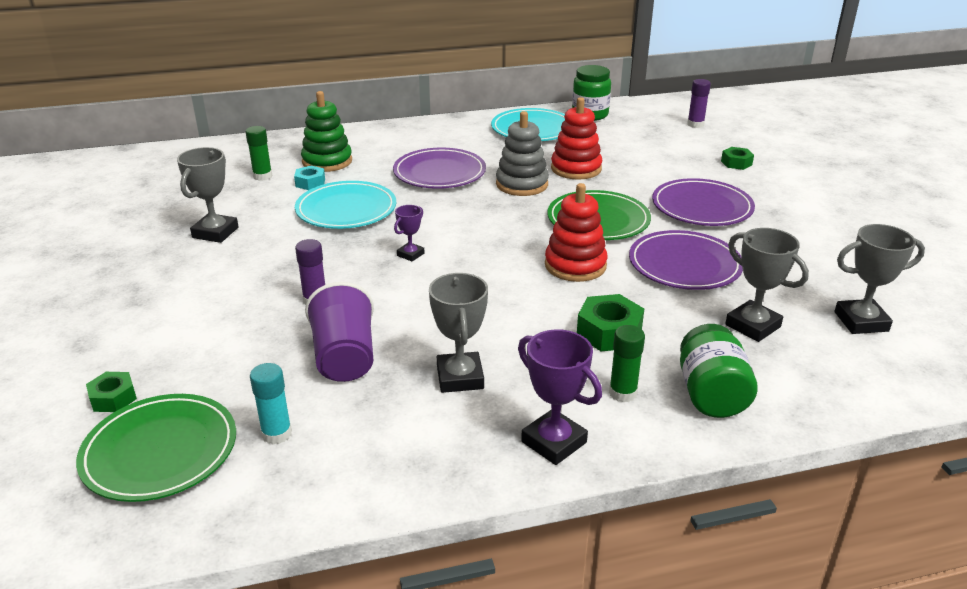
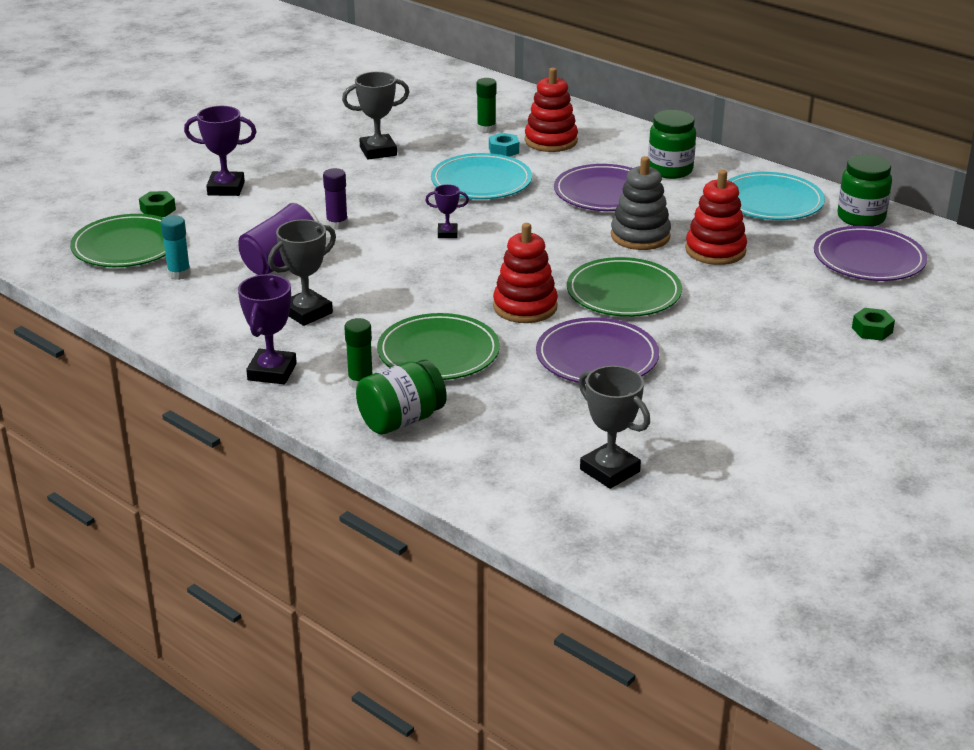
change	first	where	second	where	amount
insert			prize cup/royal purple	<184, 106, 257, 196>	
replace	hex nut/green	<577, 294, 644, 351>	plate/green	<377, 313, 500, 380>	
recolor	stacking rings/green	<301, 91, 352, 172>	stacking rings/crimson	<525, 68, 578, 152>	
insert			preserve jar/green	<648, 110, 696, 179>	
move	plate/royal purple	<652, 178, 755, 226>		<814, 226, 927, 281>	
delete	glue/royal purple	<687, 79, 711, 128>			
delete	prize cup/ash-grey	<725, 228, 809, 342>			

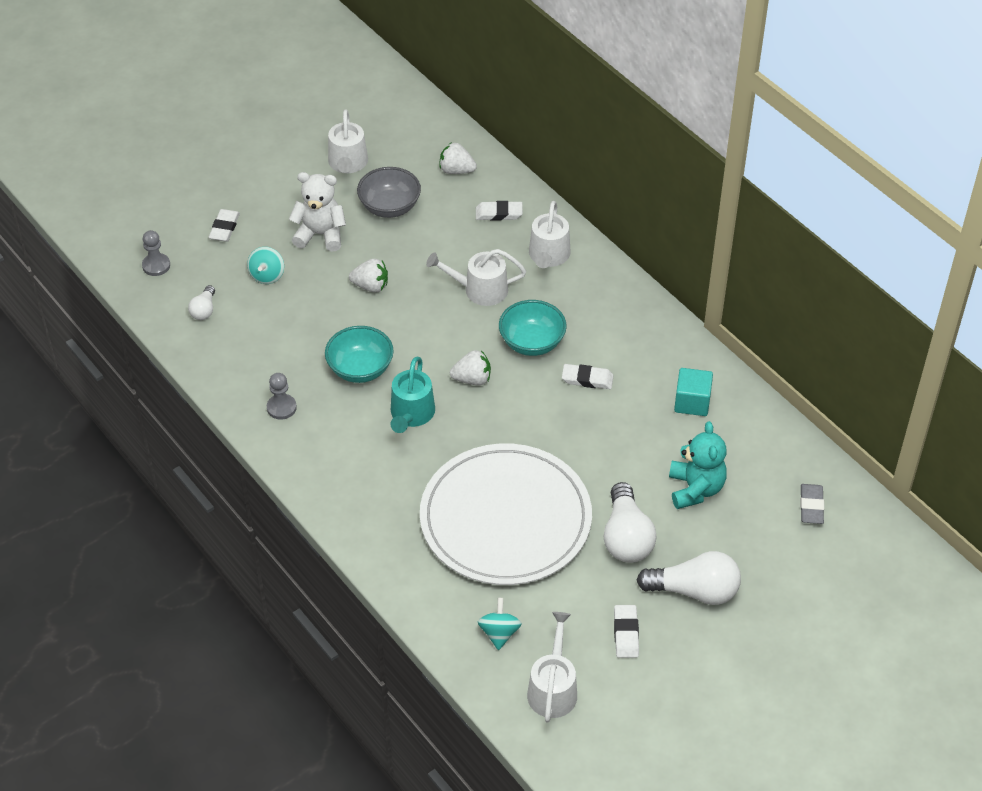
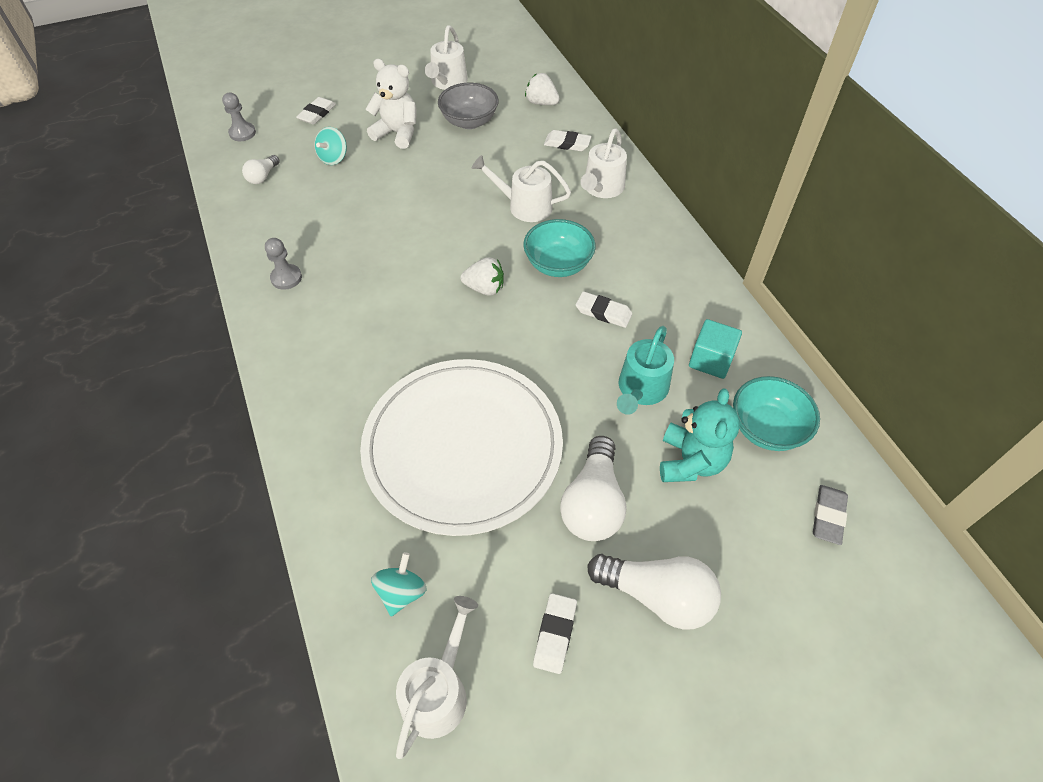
change	first	where	second	where	amount
move	watering pot/turquoise	<391, 357, 435, 433>		<617, 326, 674, 415>	
move	bowl/turquoise	<325, 326, 394, 383>		<733, 376, 820, 451>	
delete	berry/snow-white	<349, 259, 388, 293>			

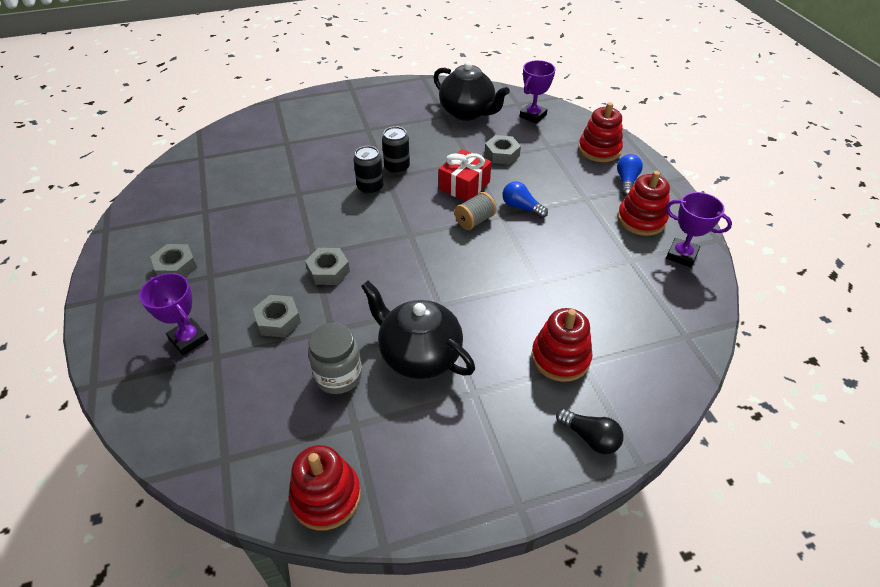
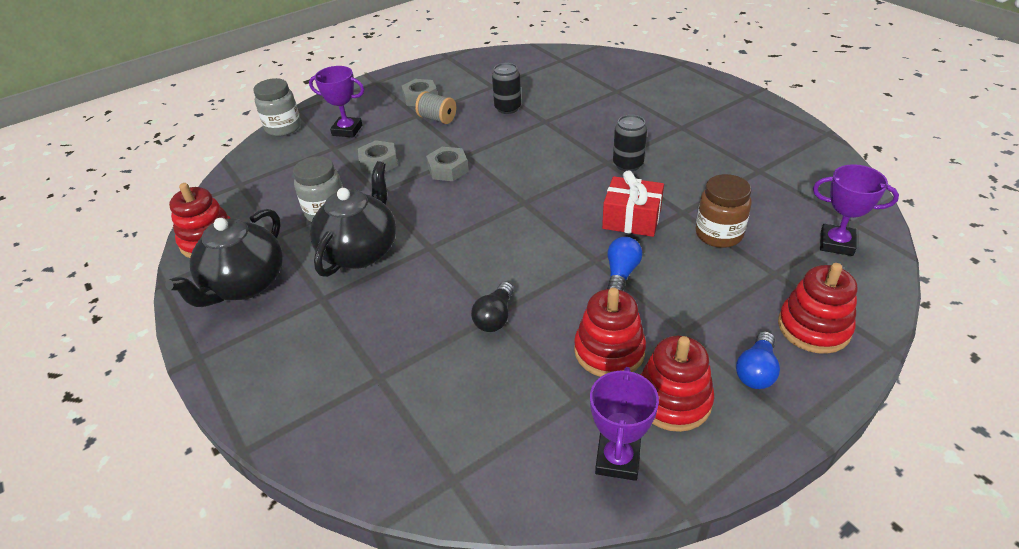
change	first	where	second	where	amount
move	china teapot/black	<433, 61, 510, 121>		<165, 209, 283, 307>	
insert			preserve jar/ash-grey	<253, 78, 301, 136>	
rotate	prize cup/royal purple	<139, 273, 209, 355>		<309, 66, 364, 137>	75 degrees clockwise
move	spool/ash-grey	<454, 192, 496, 230>		<415, 91, 456, 124>	
move	lightbulb/black	<556, 408, 623, 454>		<471, 282, 514, 332>	
move	soda can/black	<353, 146, 384, 195>		<492, 63, 521, 114>	
move	stacking rings/crimson	<531, 308, 593, 382>		<574, 287, 646, 377>	
replace	hex nut/ash-grey	<485, 135, 521, 165>	preserve jar/russet	<695, 174, 752, 248>	
rotate	lightbulb/royal blue	<617, 154, 643, 196>		<736, 331, 780, 389>	120 degrees clockwise

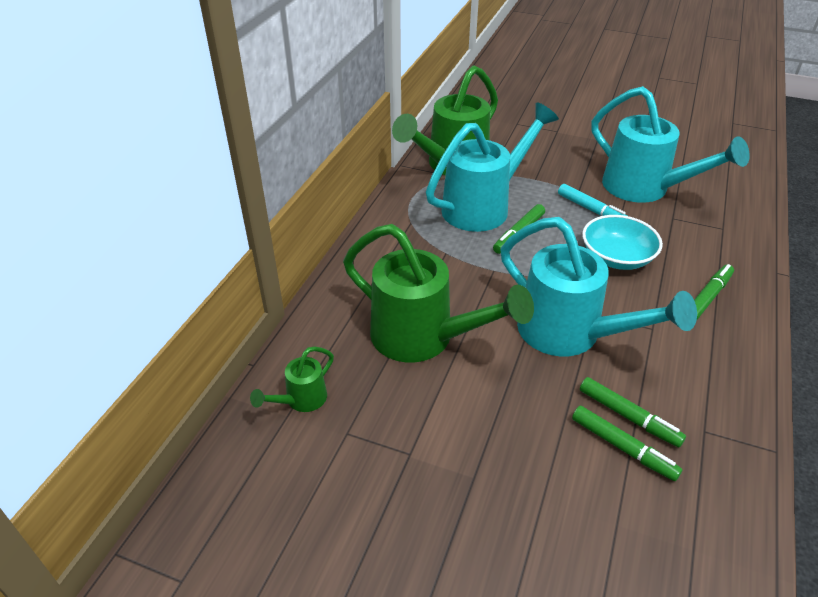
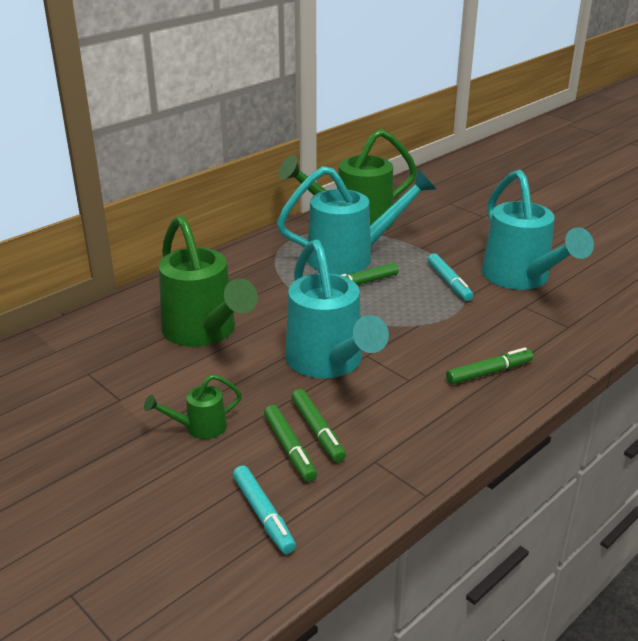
change	first	where	second	where	amount
move	watering pot/green	<250, 347, 334, 412>		<144, 374, 242, 439>	
insert			felt pen/turquoise	<233, 465, 296, 554>	
delete	bowl/turquoise	<582, 215, 663, 270>			

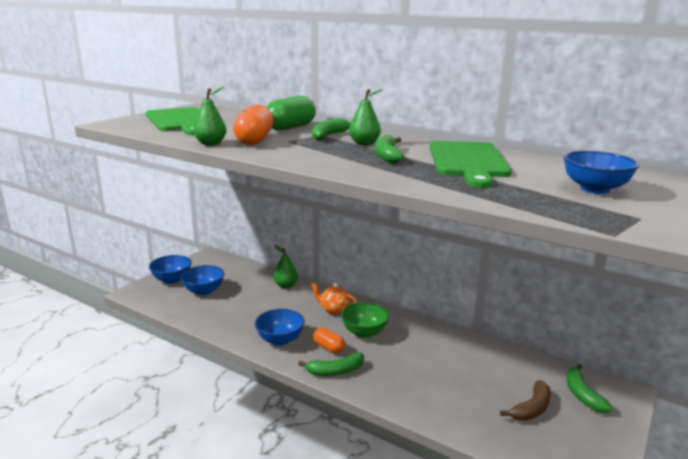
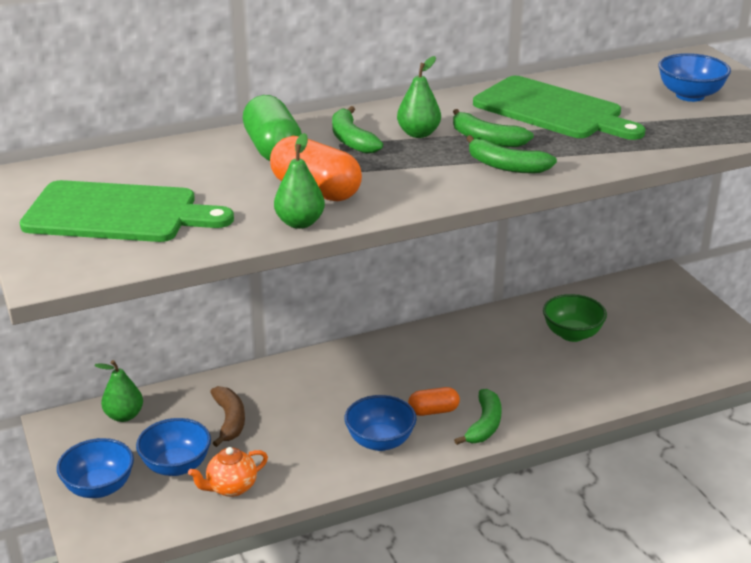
change	first	where	second	where	amount
move	toy pear/green	<274, 245, 298, 288>		<94, 360, 143, 422>	
move	china teapot/orange-coloured	<311, 283, 357, 315>		<188, 447, 268, 497>	
move	toy banana/russet	<500, 380, 551, 421>		<210, 386, 245, 447>	
move	toy banana/green	<567, 364, 613, 413>		<466, 135, 557, 173>	
move	bowl/green	<341, 302, 389, 338>		<543, 294, 607, 342>	

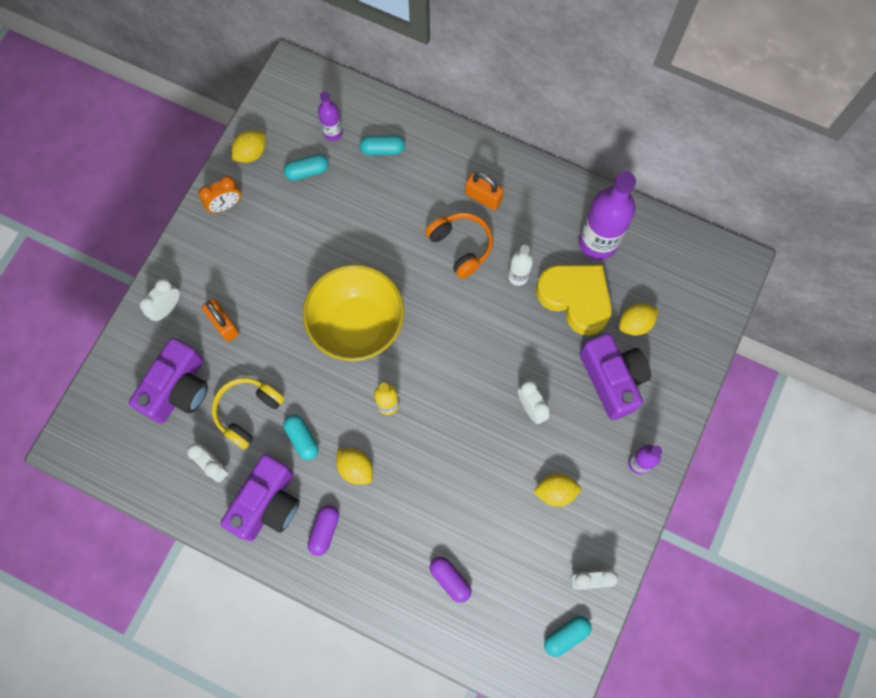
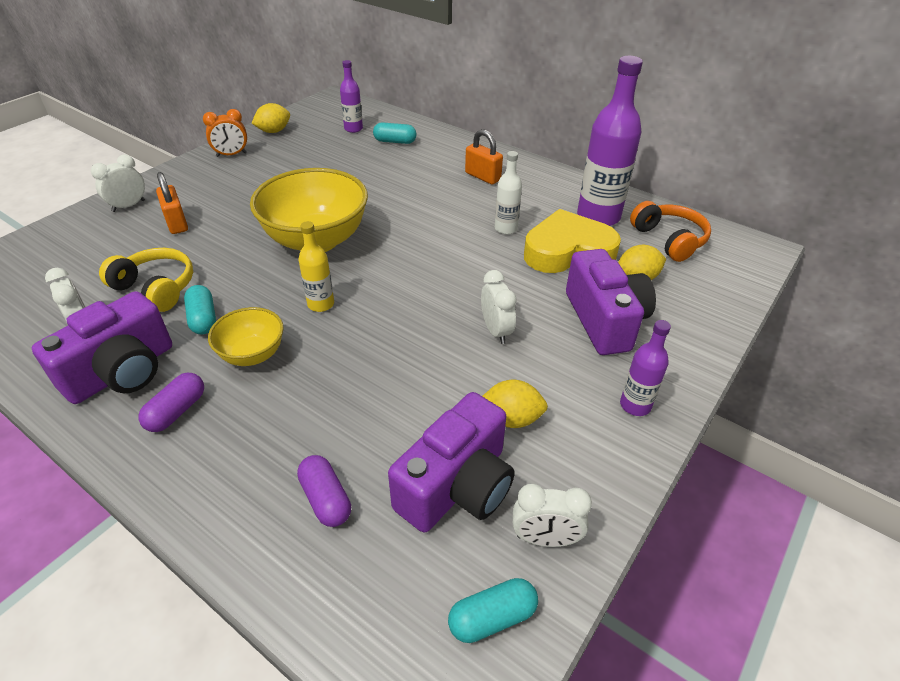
change	first	where	second	where	amount
rotate	headset/yellow	<212, 377, 284, 449>		<99, 248, 193, 312>	75 degrees clockwise
replace	lemon/yellow	<336, 448, 373, 485>	bowl/yellow	<208, 307, 283, 366>	
move	photo camera/royal purple	<129, 338, 208, 424>		<388, 392, 515, 533>	
rotate	heart/yellow	<536, 265, 612, 335>		<524, 209, 621, 273>	60 degrees counterclockwise
move	headset/orange-coloured	<425, 212, 493, 279>		<630, 201, 711, 262>	
delete	capsule/turquoise	<284, 154, 329, 181>			

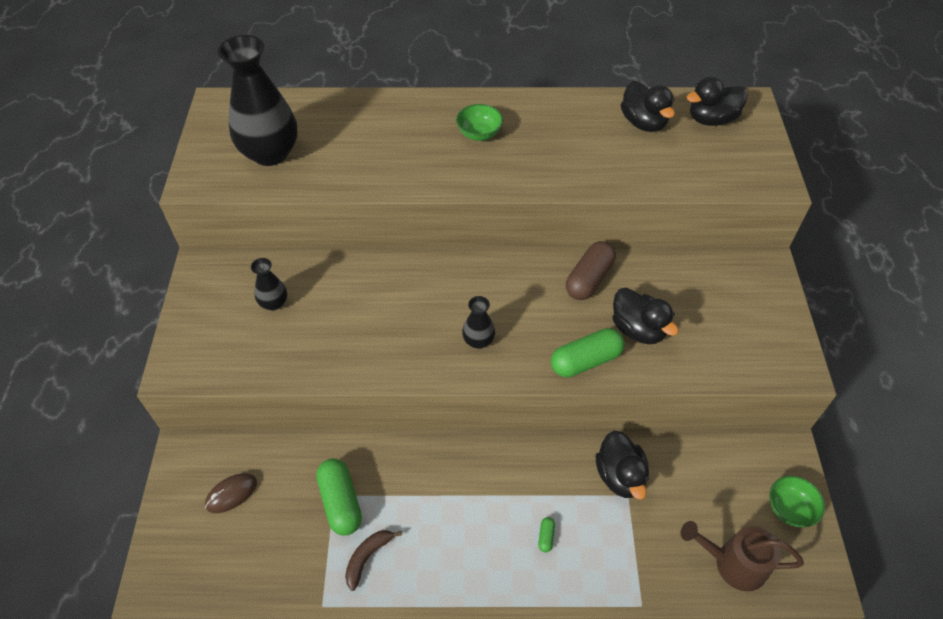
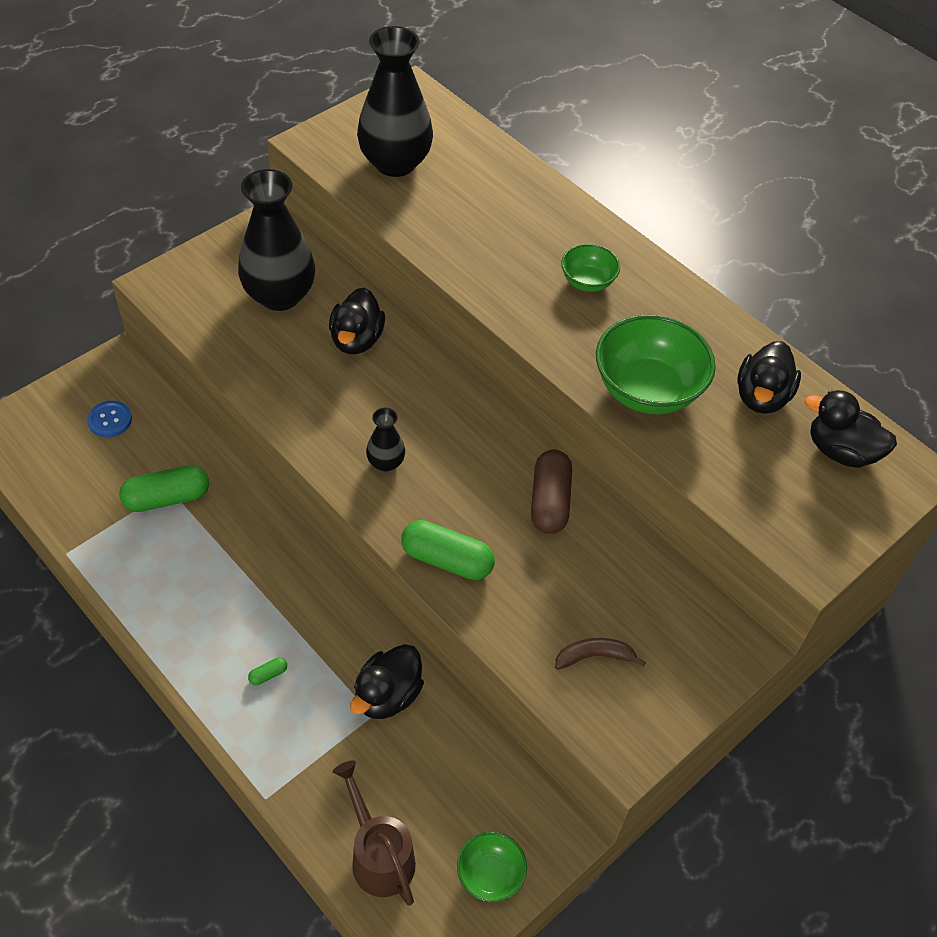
change	first	where	second	where	amount
replace	mouse/russet	<205, 473, 257, 513>	shirt button/royal blue	<87, 401, 132, 437>	
rotate	capsule/green	<316, 458, 362, 535>		<119, 465, 209, 512>	45 degrees clockwise
resize	flower vase/black	<251, 258, 287, 310>		<238, 169, 315, 311>	x2.13
move	rubber duck/black	<613, 288, 679, 344>		<329, 288, 385, 354>	
rotate	capsule/russet	<566, 241, 616, 300>		<531, 450, 572, 534>	75 degrees counterclockwise
move	toy banana/russet	<345, 530, 402, 591>		<555, 638, 646, 670>	
insert			bowl/green	<596, 314, 716, 414>	

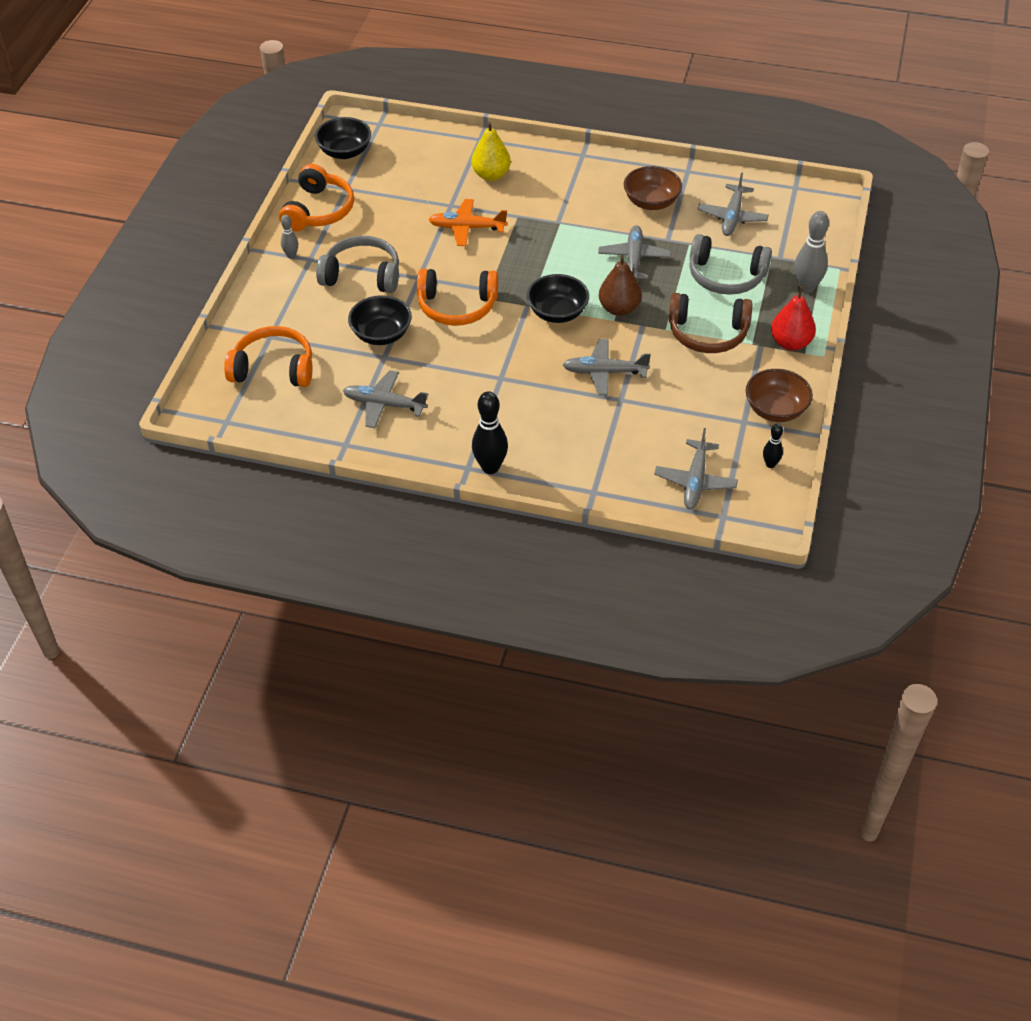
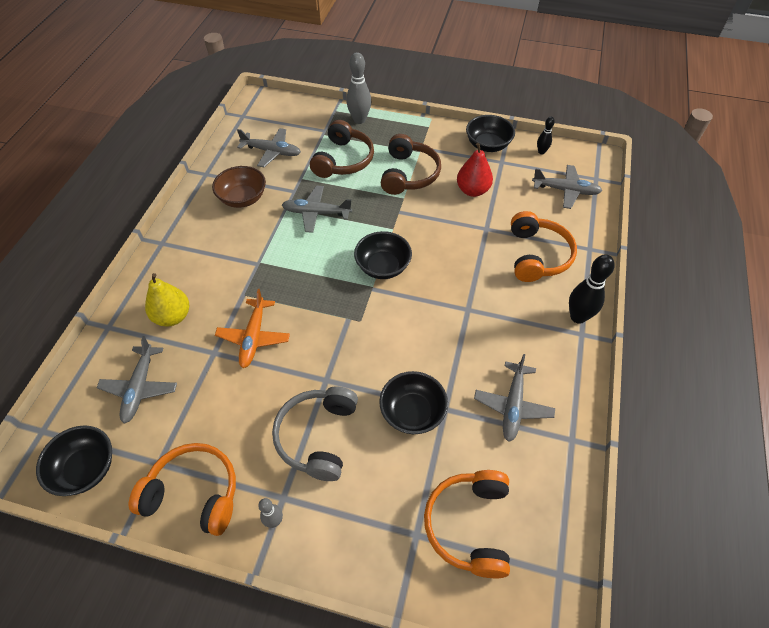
change	first	where	second	where	amount
move	aeroplane/ash-grey	<563, 339, 651, 395>		<97, 336, 177, 423>	
recolor	headset/ash-grey	<689, 234, 772, 295>	headset/russet	<310, 120, 374, 178>	
move	toy pear/crimson	<771, 286, 816, 350>		<457, 143, 493, 197>	
recolor	bowl/russet	<746, 369, 813, 422>	bowl/black	<466, 115, 515, 152>	
move	headset/orange-coloured	<417, 269, 498, 326>		<511, 211, 577, 282>	
delete	toy pear/russet	<599, 255, 642, 316>			

